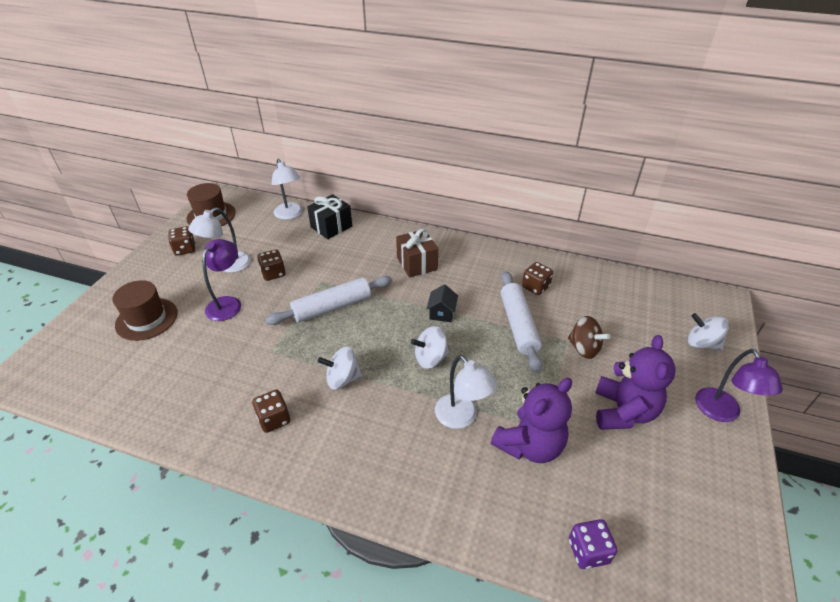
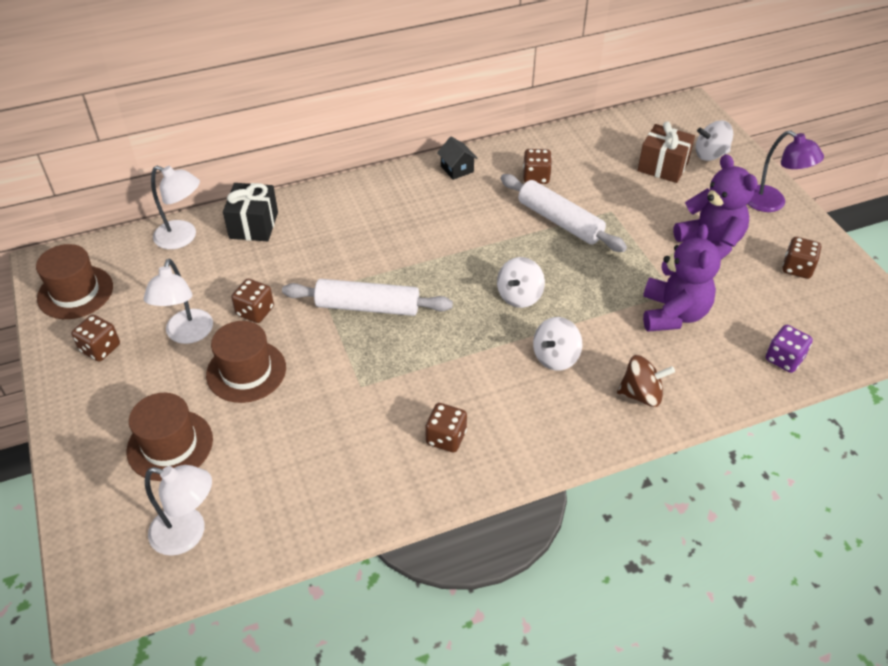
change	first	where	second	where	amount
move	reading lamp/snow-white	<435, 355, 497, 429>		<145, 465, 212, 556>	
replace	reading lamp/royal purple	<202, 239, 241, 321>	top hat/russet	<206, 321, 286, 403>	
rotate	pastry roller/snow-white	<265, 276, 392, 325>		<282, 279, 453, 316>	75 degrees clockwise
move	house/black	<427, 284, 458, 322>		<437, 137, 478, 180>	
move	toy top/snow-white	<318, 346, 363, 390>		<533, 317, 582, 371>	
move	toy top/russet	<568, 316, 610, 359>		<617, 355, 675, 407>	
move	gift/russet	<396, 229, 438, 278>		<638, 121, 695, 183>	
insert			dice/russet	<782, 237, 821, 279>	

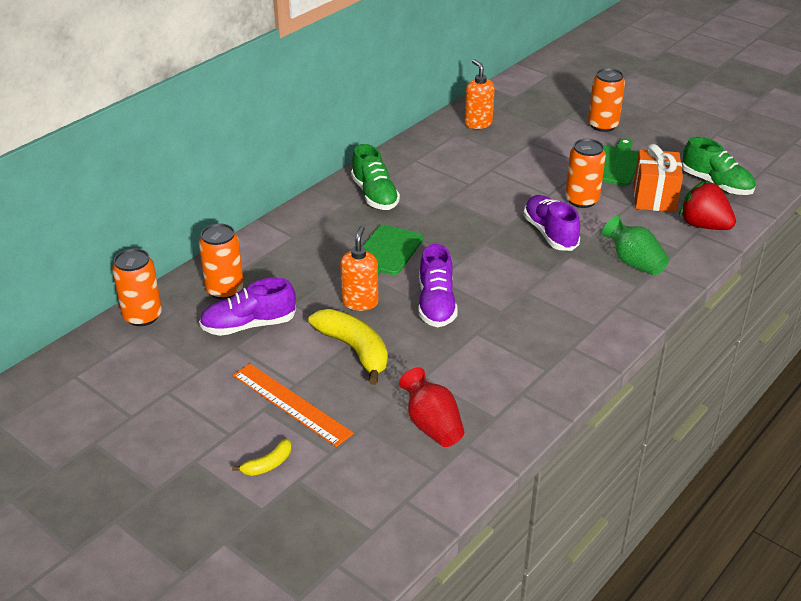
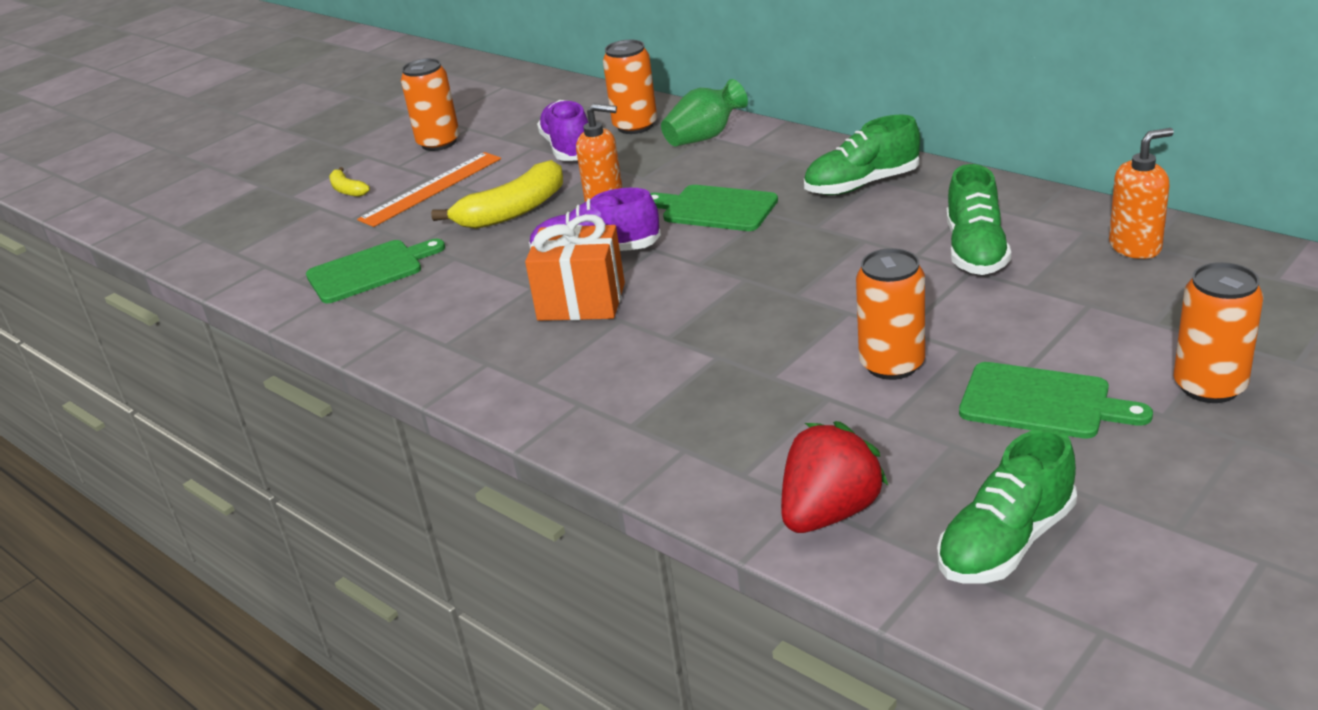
change	first	where	second	where	amount
replace	flower vase/crimson	<399, 367, 464, 447>	cutting board/green	<306, 239, 445, 303>	
move	soda can/orange-coloured	<112, 248, 162, 326>		<401, 58, 460, 151>	
move	gift/orange-coloured	<634, 144, 683, 212>		<525, 214, 625, 321>	
move	flower vase/green	<602, 216, 669, 276>		<661, 79, 748, 147>	
insert			shoe/green	<946, 164, 1011, 275>	
delete	shoe/royal purple	<523, 195, 580, 251>			

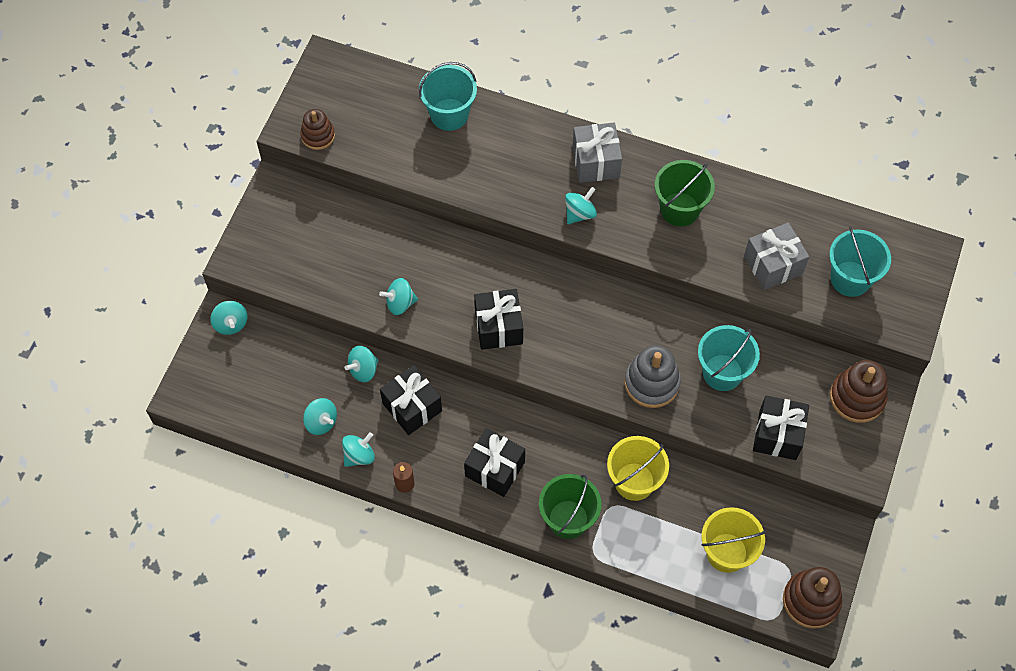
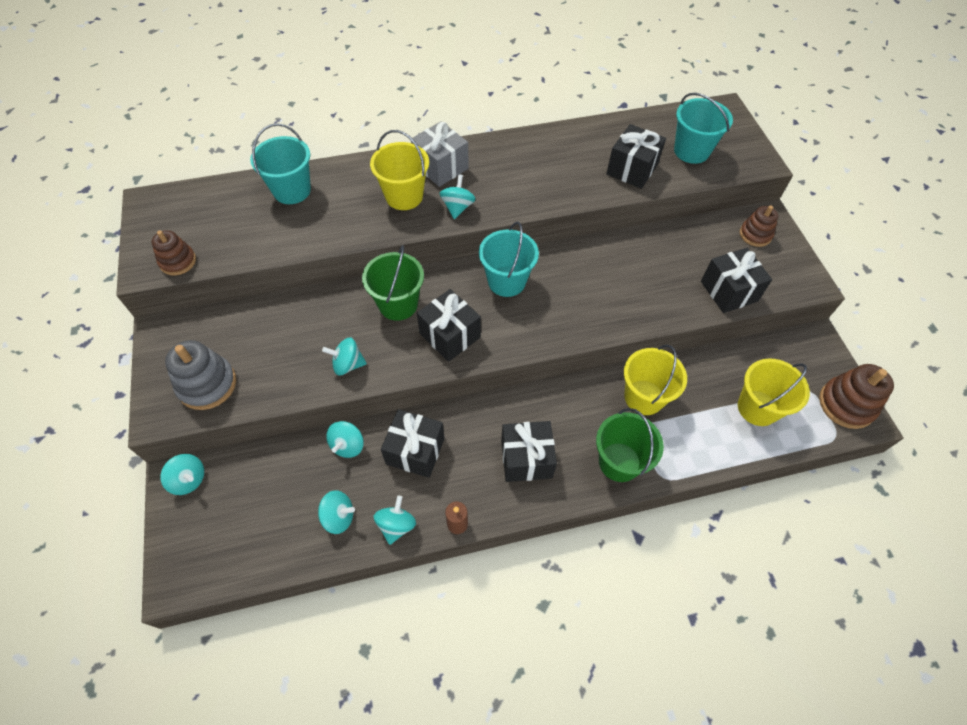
change	first	where	second	where	amount
move	stacking rings/ash-grey	<624, 345, 681, 408>		<165, 340, 236, 410>	
rotate	toy top/turquoise	<379, 278, 418, 315>		<322, 337, 367, 376>	45 degrees clockwise
move	pail/green	<655, 160, 715, 226>		<362, 245, 424, 321>	
insert			pail/yellow	<370, 130, 429, 210>	
move	pail/turquoise	<698, 325, 760, 391>		<479, 221, 539, 297>	
recolor	gift/ash-grey	<744, 223, 809, 290>	gift/black	<606, 124, 666, 189>	
resize	stacking rings/russet	<830, 360, 888, 423>		<740, 205, 778, 247>	x0.65

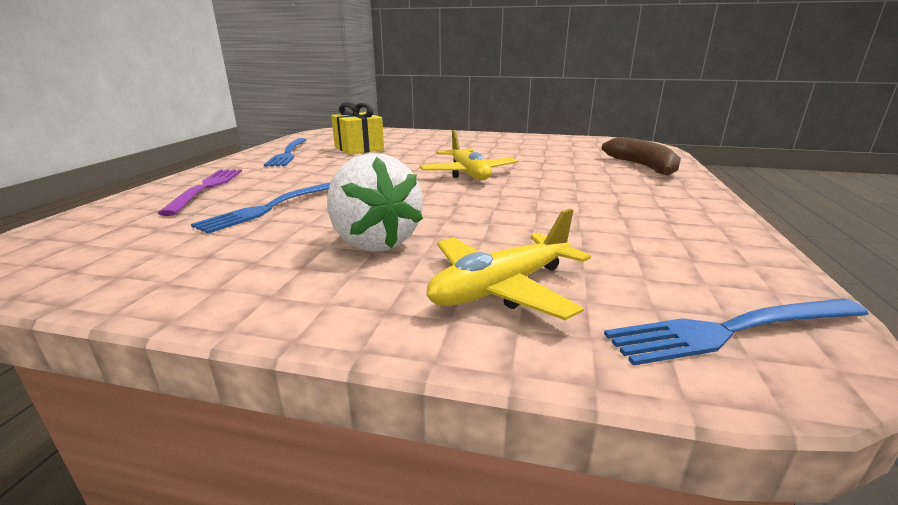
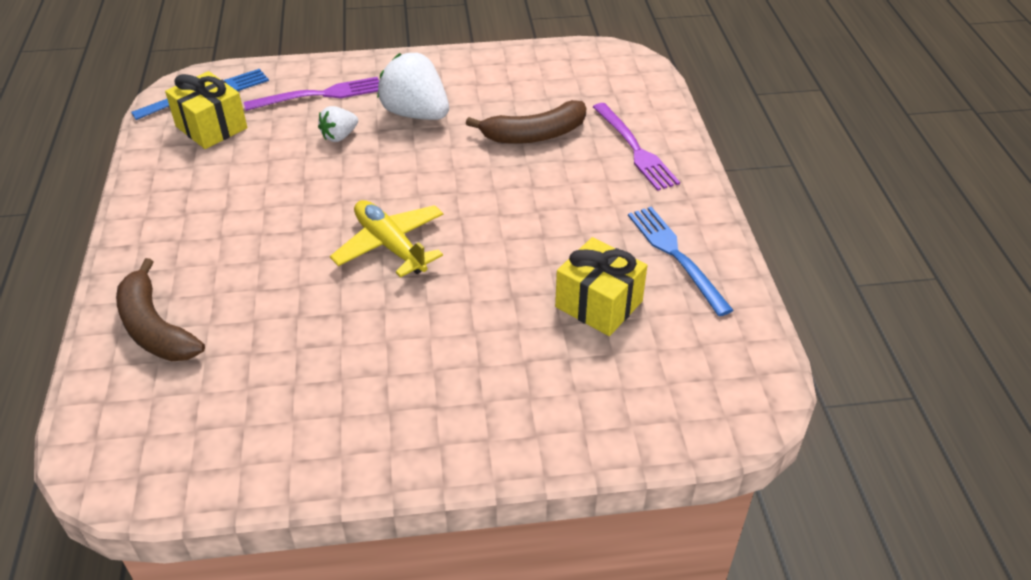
change	first	where	second	where	amount
insert			gift/yellow	<165, 71, 247, 149>	
replace	aeroplane/yellow	<426, 209, 591, 320>	dinner fork/royal purple	<244, 77, 379, 111>	
insert			berry/snow-white	<318, 106, 358, 142>	
replace	dinner fork/royal blue	<191, 182, 331, 234>	toy banana/russet	<466, 100, 586, 144>	

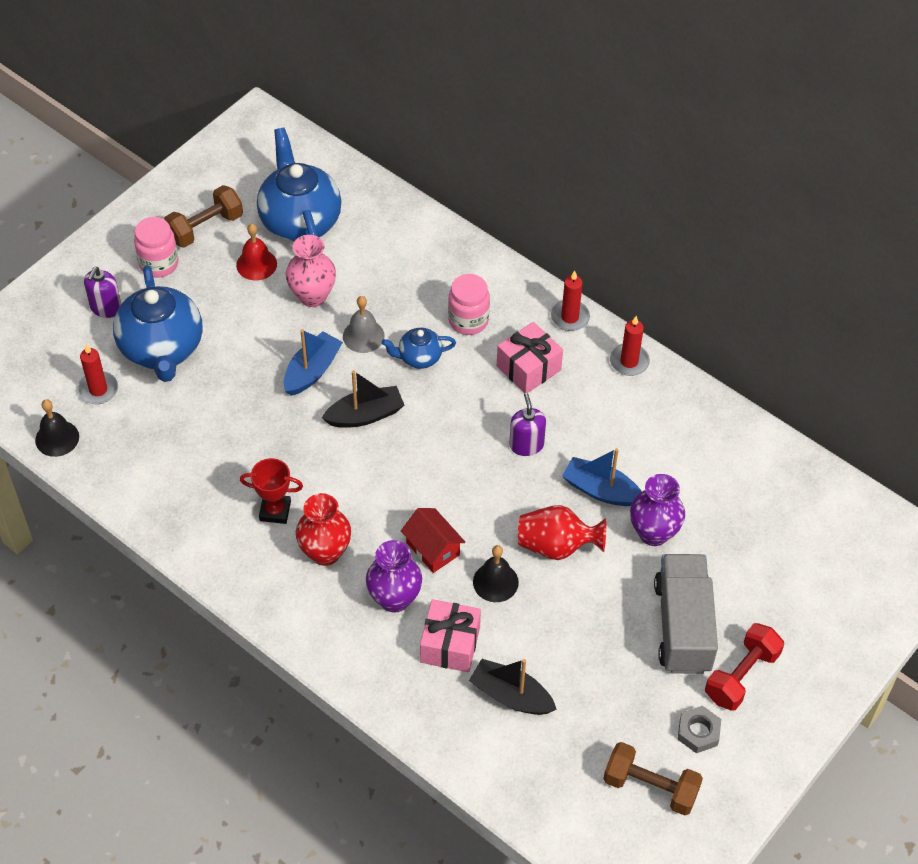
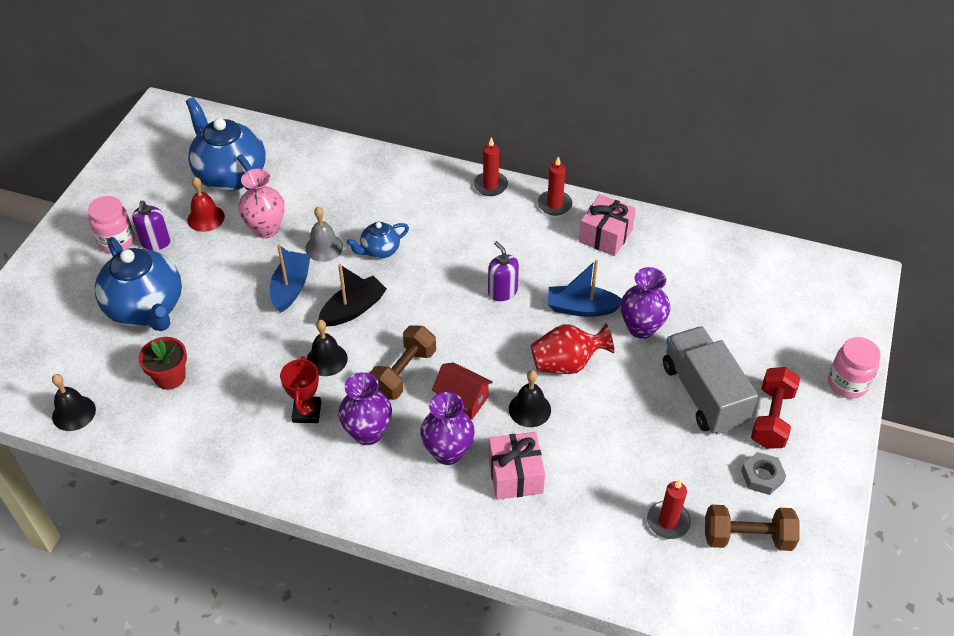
change	first	where	second	where	amount
move	soap dispenser/royal purple	<84, 267, 121, 318>		<132, 201, 171, 250>	
insert			plant pot/crimson	<138, 337, 187, 390>	
rotate	prize cup/crimson	<240, 458, 303, 524>		<280, 356, 321, 423>	75 degrees counterclockwise
insert			hand bell/black	<307, 320, 348, 376>	
recolor	flower vase/crimson	<296, 493, 351, 566>	flower vase/royal purple	<338, 372, 392, 445>	
move	dumbbell/russet	<164, 185, 243, 248>		<369, 325, 436, 400>	
move	gift/pink	<497, 322, 563, 393>		<579, 194, 636, 256>	
move	candle/crimson	<77, 344, 118, 404>		<647, 479, 691, 539>	
move	preserve jar/pink	<448, 274, 490, 335>		<828, 337, 881, 399>	
delete	sailboat/black	<469, 659, 557, 715>			

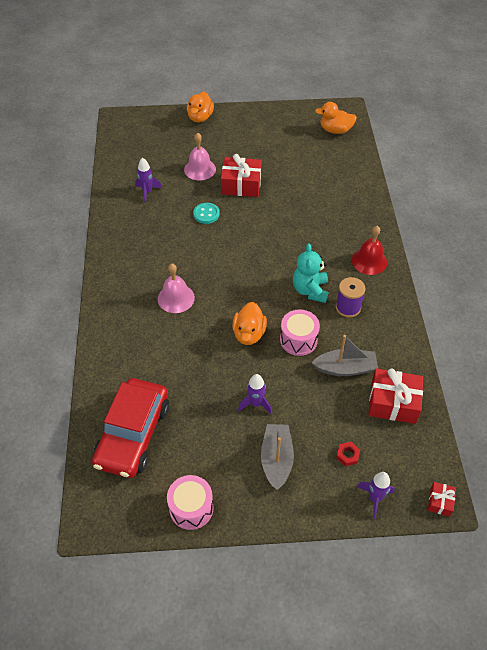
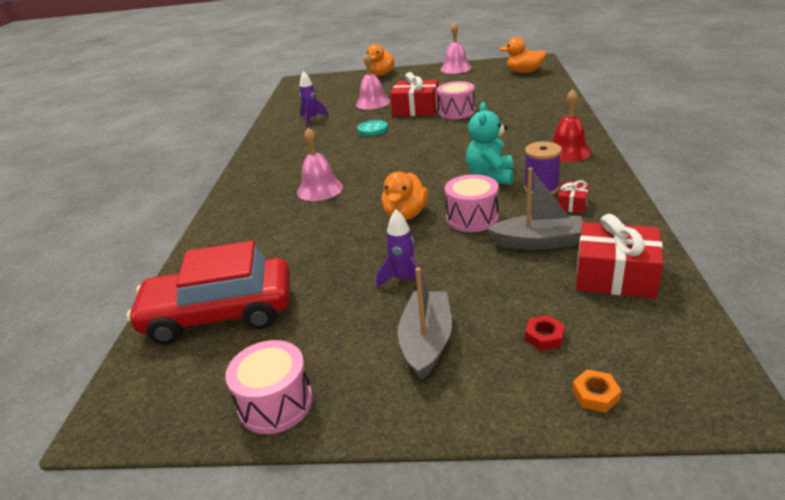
change	first	where	second	where	amount
rotate	toy car/crimson	<92, 378, 169, 478>		<127, 241, 290, 345>	60 degrees clockwise
insert			snare drum/pink	<437, 81, 475, 119>	
insert			hand bell/pink	<440, 22, 472, 74>	
move	gift/crimson	<428, 482, 456, 517>		<558, 180, 589, 213>	
replace	toy rocket/royal purple	<357, 472, 395, 519>	hex nut/orange-coloured	<572, 370, 622, 413>	

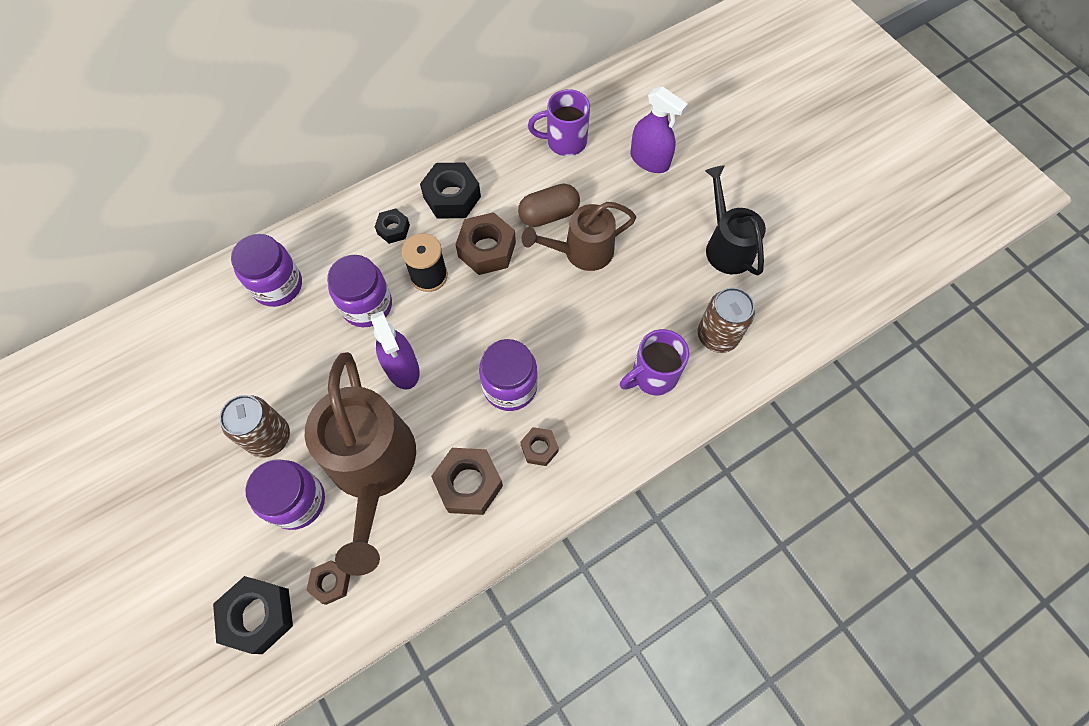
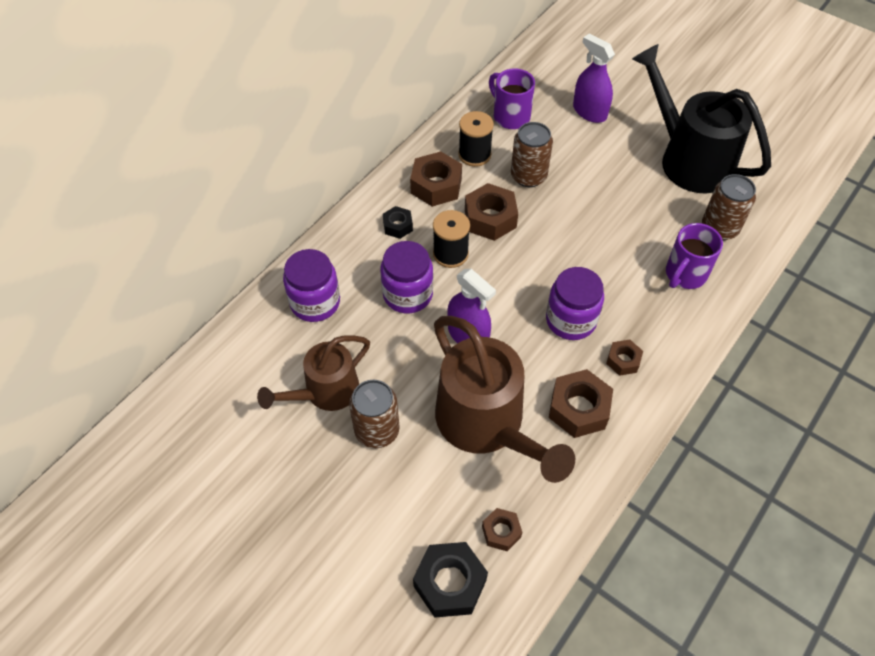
change	first	where	second	where	amount
move	watering pot/russet	<522, 202, 636, 271>		<257, 336, 370, 411>	
recolor	hex nut/black	<420, 162, 481, 219>	hex nut/russet	<410, 151, 462, 207>	
insert			spool/black	<458, 111, 494, 167>	
rotate	coffee mug/royal purple	<528, 89, 590, 156>		<489, 68, 535, 129>	75 degrees clockwise
replace	capsule/russet	<518, 183, 580, 227>	soda can/russet	<511, 122, 553, 187>	
rotate	sprayer/royal purple	<630, 86, 688, 173>		<573, 33, 615, 123>	150 degrees counterclockwise
resize	watering pot/black	<705, 165, 766, 276>		<632, 44, 771, 193>	x1.63
delete	preserve jar/royal purple	<245, 460, 325, 530>			

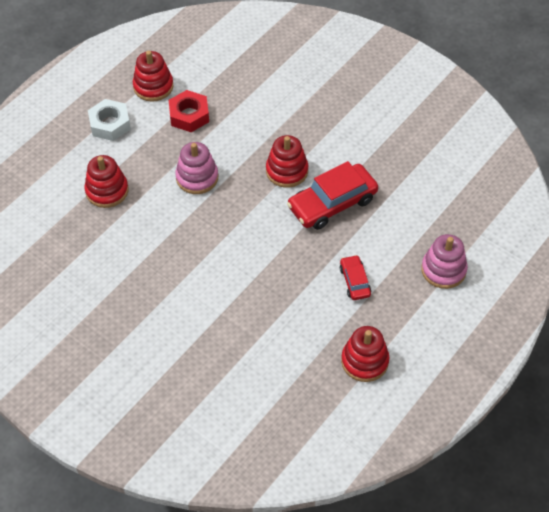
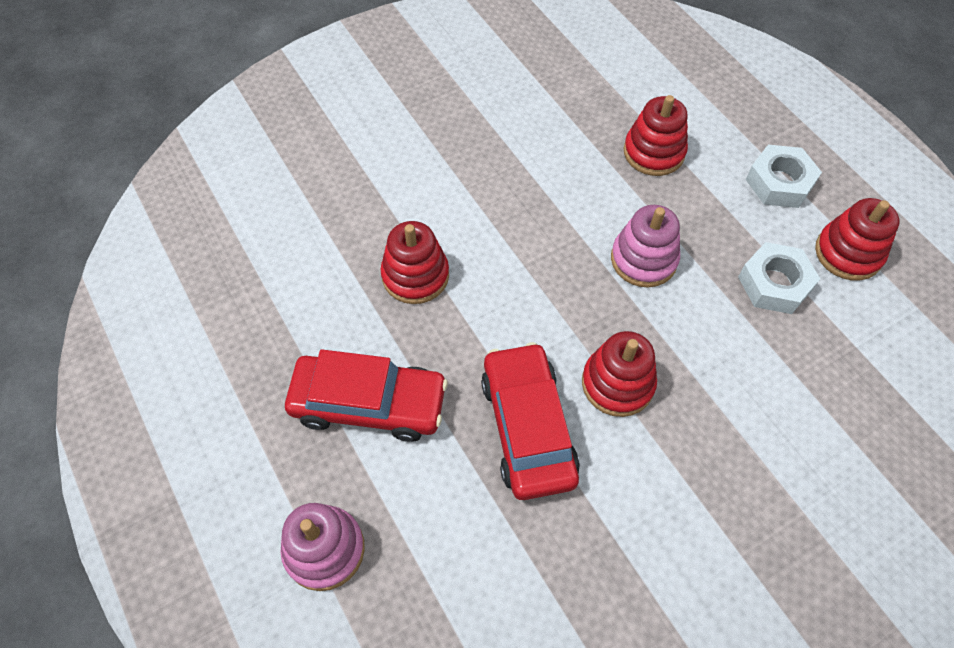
change	first	where	second	where	amount
resize	toy car/crimson	<340, 255, 371, 300>		<285, 349, 448, 442>	x1.91
move	stacking rings/crimson	<341, 326, 389, 382>		<380, 221, 449, 304>	
recolor	hex nut/crimson	<169, 90, 209, 132>	hex nut/snow-white	<738, 242, 820, 314>	

